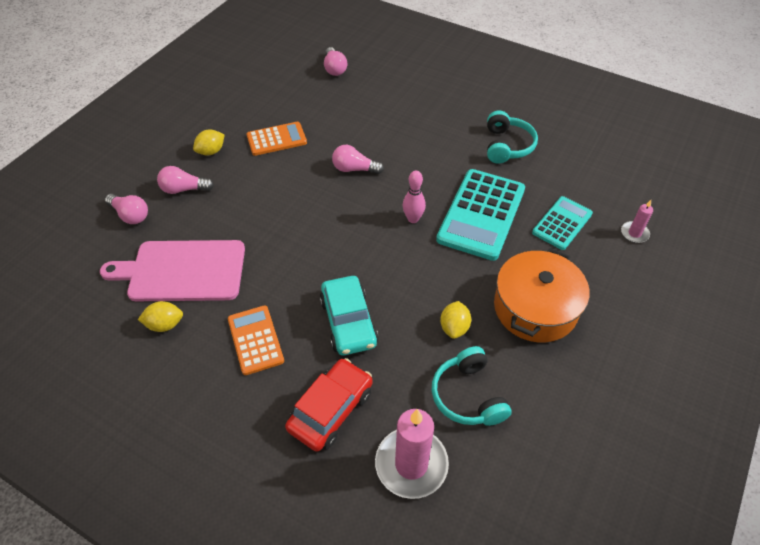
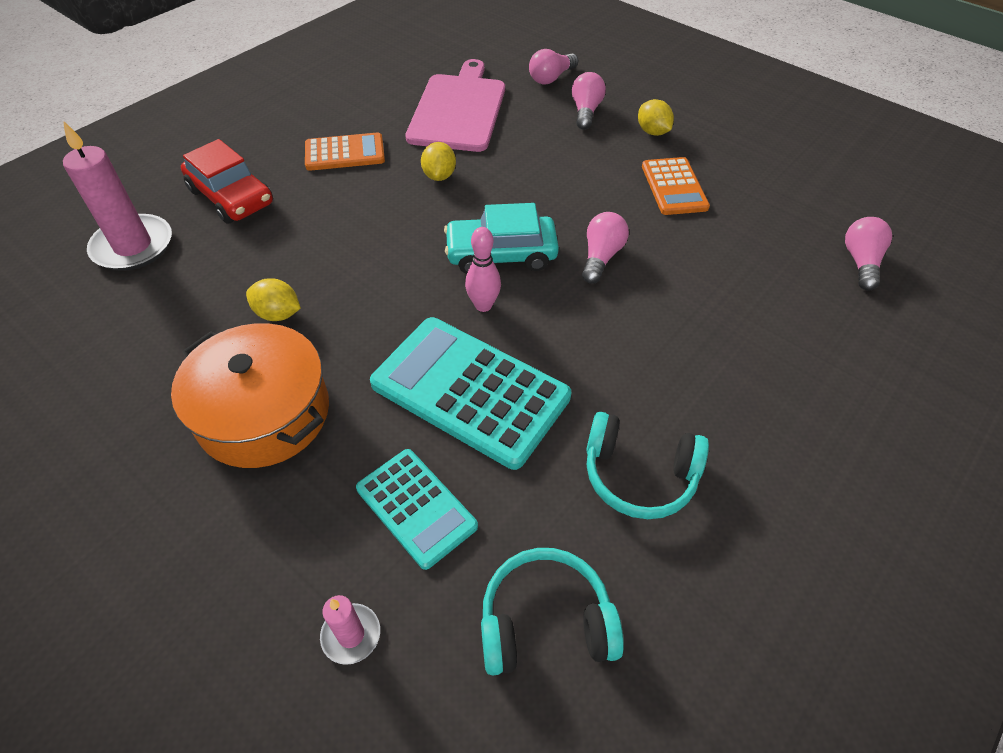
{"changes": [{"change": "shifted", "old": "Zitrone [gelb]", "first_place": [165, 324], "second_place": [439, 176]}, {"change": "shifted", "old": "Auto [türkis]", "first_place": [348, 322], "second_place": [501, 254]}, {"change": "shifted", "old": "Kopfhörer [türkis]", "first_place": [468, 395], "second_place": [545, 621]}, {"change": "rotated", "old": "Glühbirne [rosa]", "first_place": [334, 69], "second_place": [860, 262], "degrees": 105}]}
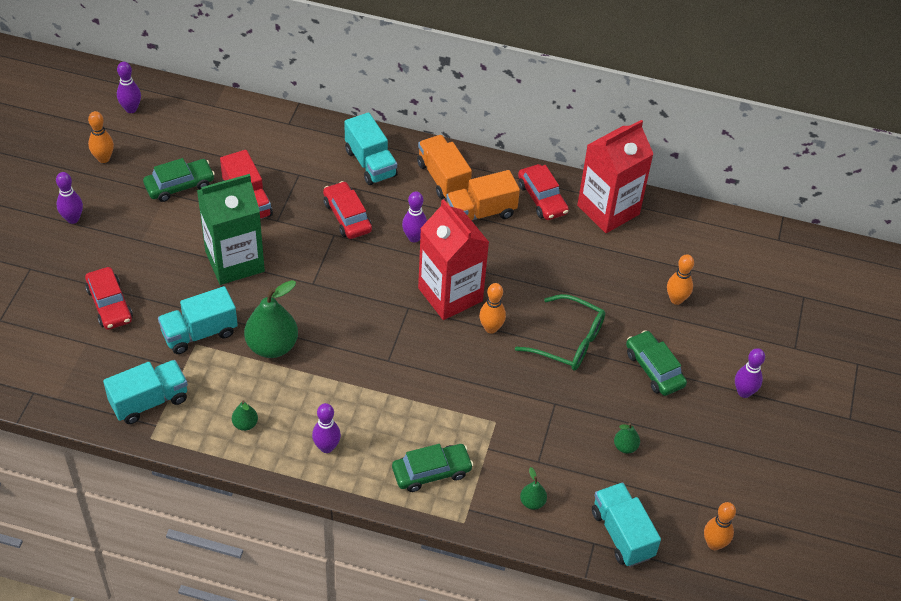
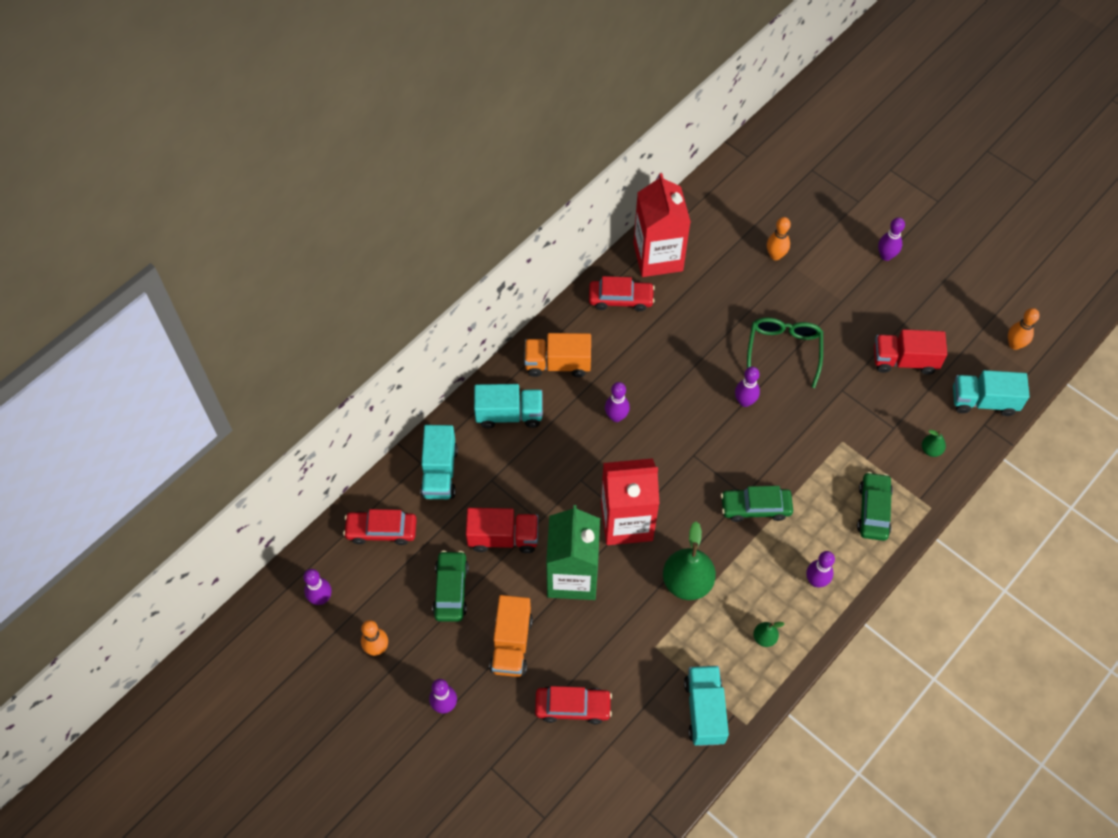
{"changes": [{"change": "shifted", "old": "Auto [rot]", "first_place": [347, 216], "second_place": [381, 530]}, {"change": "shifted", "old": "Lastwagen [türkis]", "first_place": [199, 333], "second_place": [439, 472]}, {"change": "shifted", "old": "Lastwagen [orange]", "first_place": [481, 213], "second_place": [511, 644]}, {"change": "shifted", "old": "Getränkekarton [rot]", "first_place": [450, 294], "second_place": [626, 521]}, {"change": "shifted", "old": "Auto [grün]", "first_place": [654, 369], "second_place": [755, 507]}, {"change": "repainted", "old": "Bowlingkegel [orange]", "new": "Bowlingkegel [lila]", "first_place": [491, 328], "second_place": [744, 401]}, {"change": "rotated", "old": "Brille [grün]", "first_place": [568, 341], "second_place": [783, 351], "degrees": -45}, {"change": "swapped", "old": "Birne [grün]", "new": "Lastwagen [rot]", "first_place": [625, 447], "second_place": [904, 360]}]}
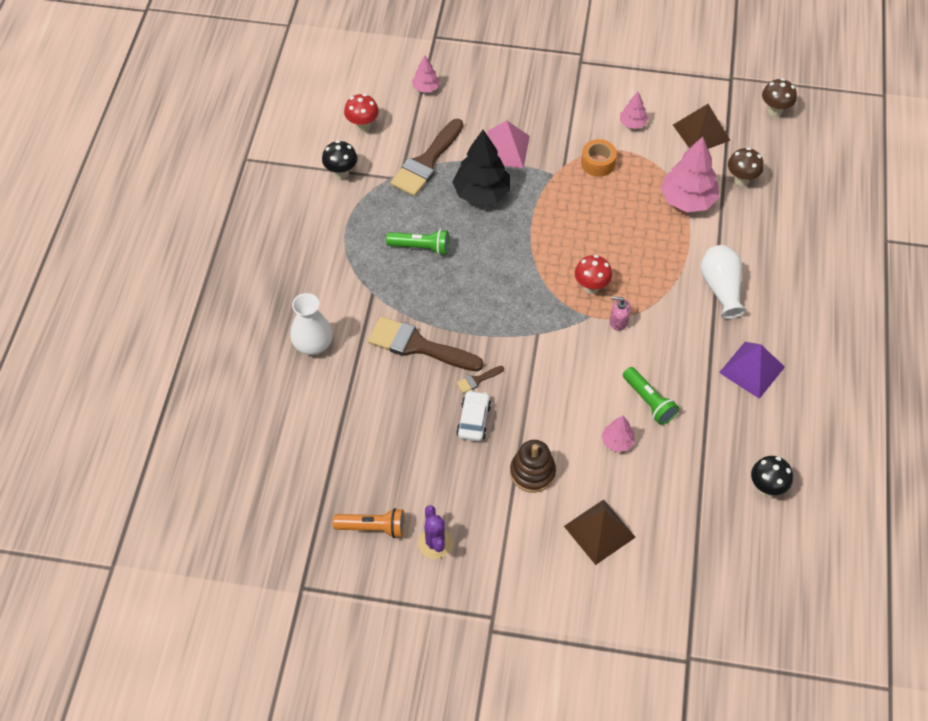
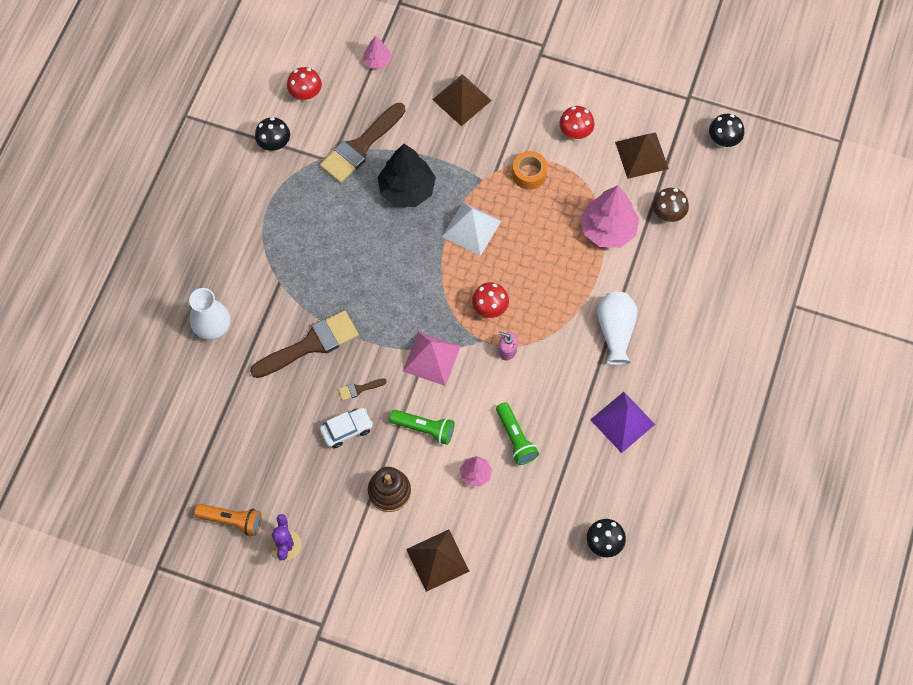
{"changes": [{"change": "rotated", "old": "Pinsel [braun]", "first_place": [418, 346], "second_place": [311, 344], "degrees": 120}, {"change": "rotated", "old": "Auto [weiß]", "first_place": [473, 420], "second_place": [346, 430], "degrees": 45}, {"change": "shifted", "old": "Taschenlampe [grün]", "first_place": [421, 247], "second_place": [424, 428]}, {"change": "shifted", "old": "Pyramide [rosa]", "first_place": [505, 149], "second_place": [431, 358]}, {"change": "new", "new": "Pyramide [braun]", "second_place": [461, 99]}, {"change": "new", "new": "Pyramide [weiß]", "second_place": [471, 228]}, {"change": "swapped", "old": "Baum [rosa]", "new": "Pilz [rot]", "first_place": [632, 123], "second_place": [575, 134]}, {"change": "repainted", "old": "Pilz [braun]", "new": "Pilz [schwarz]", "first_place": [774, 111], "second_place": [723, 142]}]}
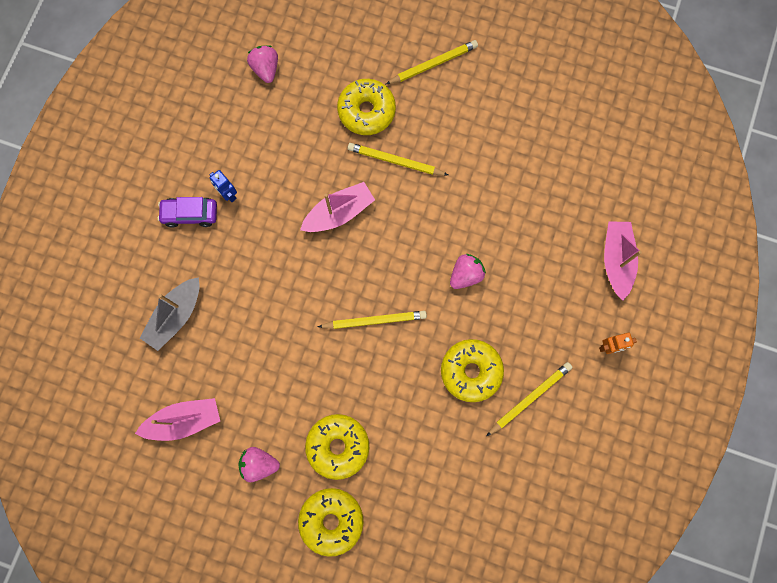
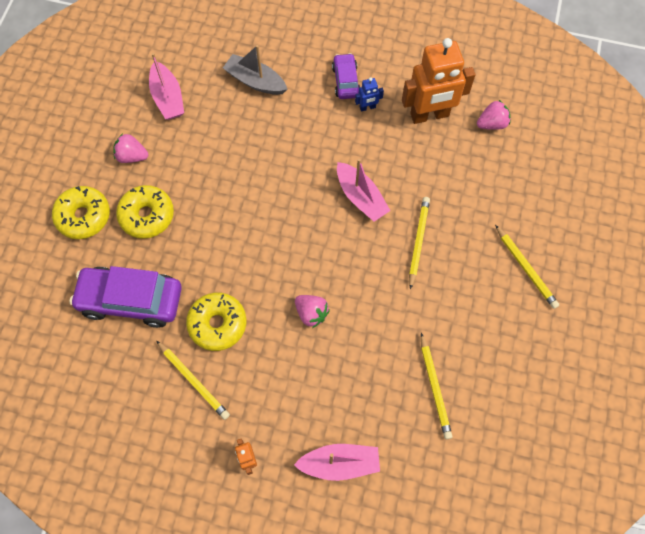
{"changes": [{"change": "new", "new": "Auto [lila]", "second_place": [131, 300]}, {"change": "rotated", "old": "Erdbeere [rosa]", "first_place": [259, 464], "second_place": [132, 156], "degrees": -75}, {"change": "rotated", "old": "Roboter [blau]", "first_place": [228, 194], "second_place": [367, 107], "degrees": -150}, {"change": "new", "new": "Roboter [orange]", "second_place": [429, 115]}, {"change": "shifted", "old": "Bleistift [gelb]", "first_place": [375, 321], "second_place": [434, 388]}, {"change": "gone", "old": "Donut [gelb]", "first_place": [366, 111]}]}
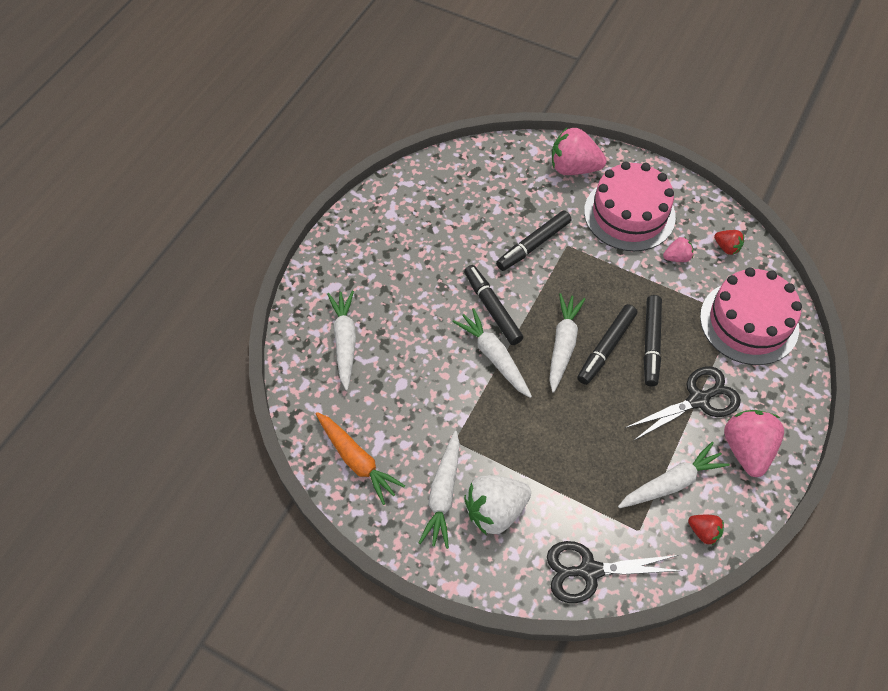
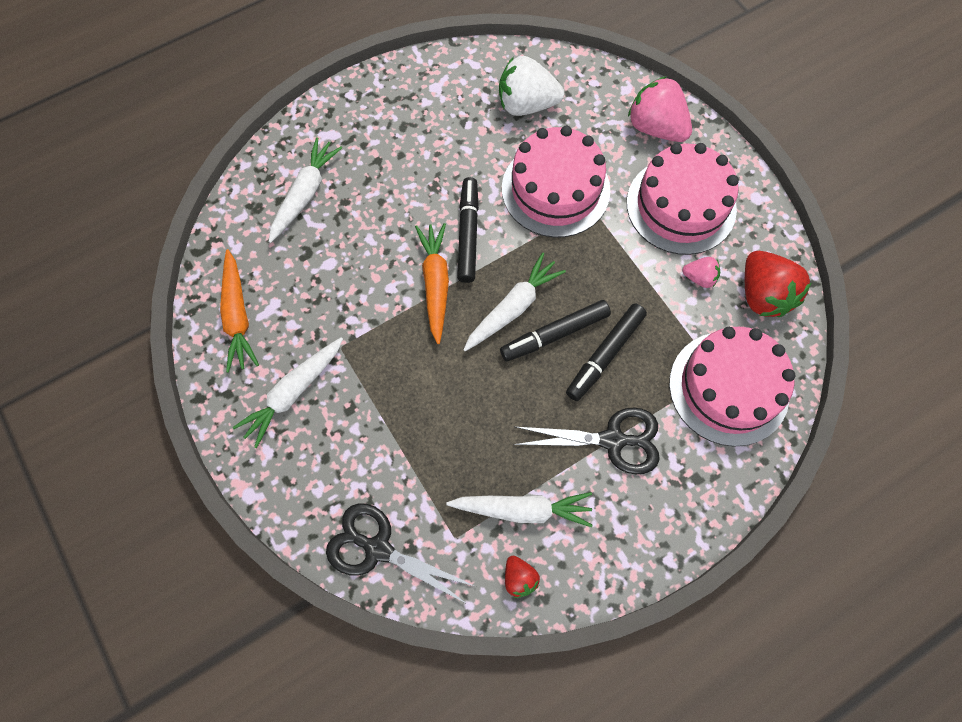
{"changes": [{"change": "repainted", "old": "Karotte [weiß]", "new": "Karotte [orange]", "first_place": [494, 357], "second_place": [435, 284]}, {"change": "shifted", "old": "Erdbeere [weiß]", "first_place": [495, 511], "second_place": [526, 104]}, {"change": "swapped", "old": "Filzstift [schwarz]", "new": "Kuchen [rosa]", "first_place": [533, 245], "second_place": [555, 189]}, {"change": "scaled", "old": "Erdbeere [rot]", "first_place": [727, 247], "second_place": [763, 295], "factor": 1.96}, {"change": "gone", "old": "Erdbeere [rosa]", "first_place": [747, 449]}]}
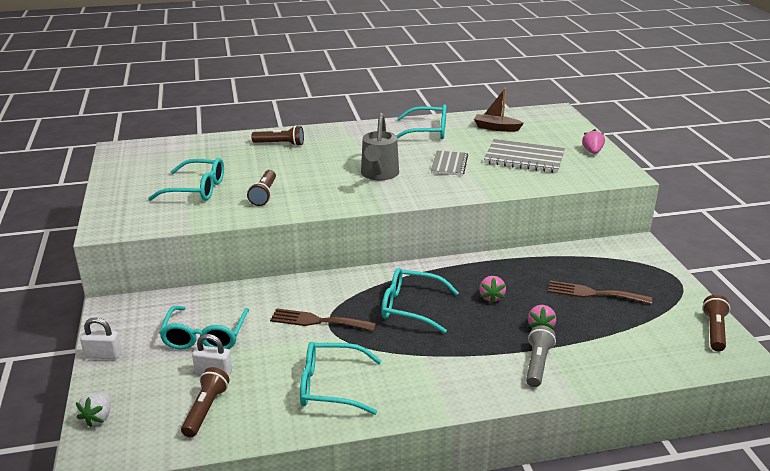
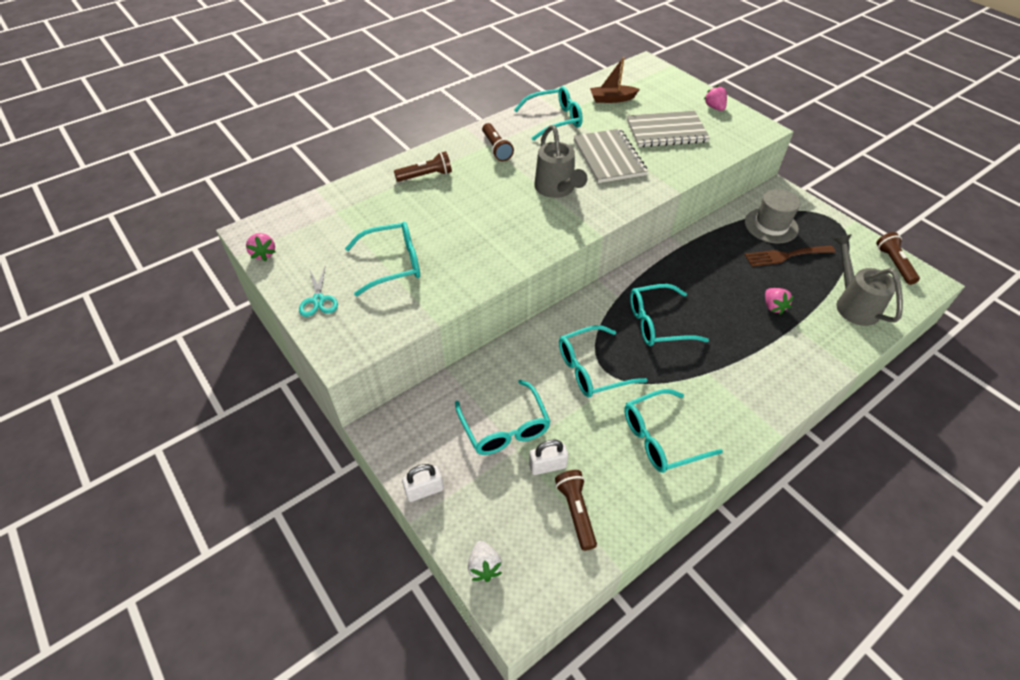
{"changes": [{"change": "shifted", "old": "Erdbeere [rosa]", "first_place": [491, 297], "second_place": [264, 254]}, {"change": "new", "new": "Schere [türkis]", "second_place": [318, 300]}, {"change": "shifted", "old": "Taschenlampe [braun]", "first_place": [264, 195], "second_place": [496, 148]}, {"change": "swapped", "old": "Gabel [braun]", "new": "Brille [türkis]", "first_place": [317, 321], "second_place": [592, 369]}, {"change": "scaled", "old": "Notizbuch [grau]", "first_place": [449, 164], "second_place": [609, 157], "factor": 1.59}, {"change": "new", "new": "Hut [grau]", "second_place": [771, 225]}, {"change": "new", "new": "Gießkanne [grau]", "second_place": [853, 304]}, {"change": "gone", "old": "Taschenlampe [grau]", "first_place": [537, 364]}]}
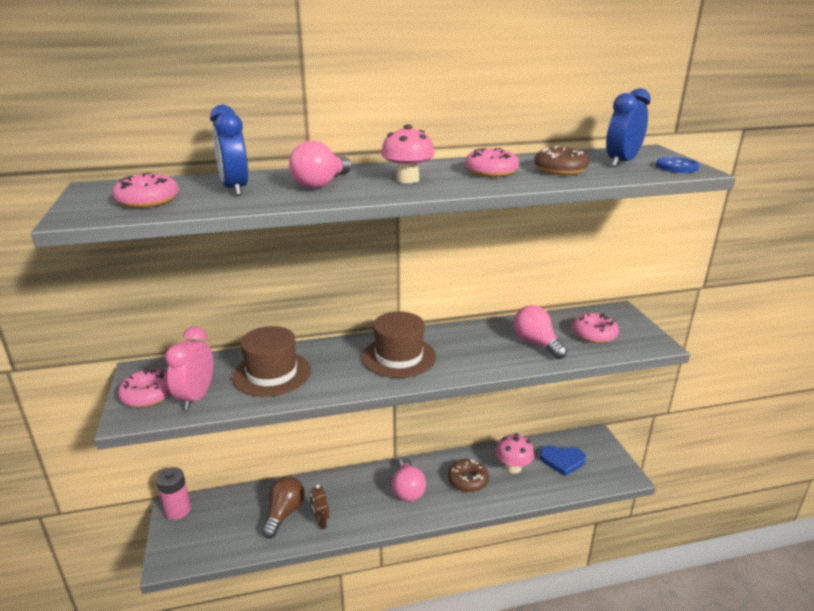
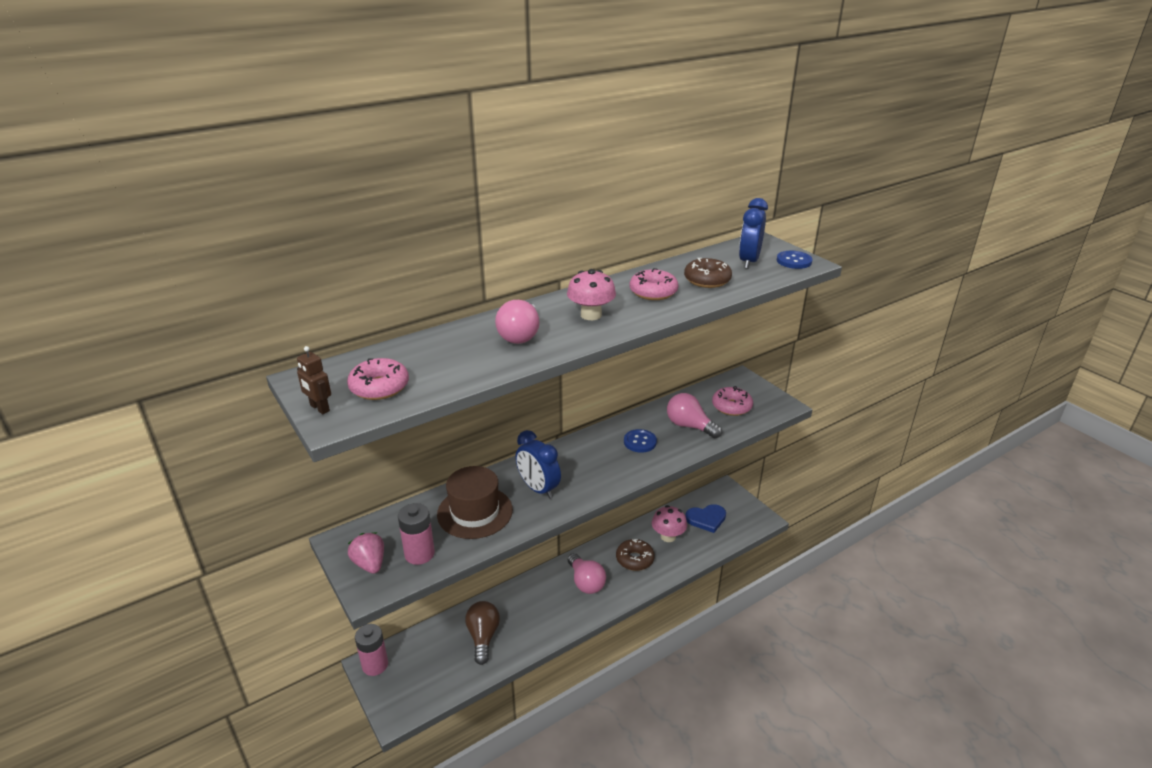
{"changes": [{"change": "shifted", "old": "Roboter [braun]", "first_place": [320, 523], "second_place": [319, 408]}, {"change": "swapped", "old": "Donut [rosa]", "new": "Erdbeere [rosa]", "first_place": [148, 395], "second_place": [370, 564]}, {"change": "swapped", "old": "Wecker [rosa]", "new": "Batterie [rosa]", "first_place": [196, 397], "second_place": [419, 554]}, {"change": "shifted", "old": "Wecker [blau]", "first_place": [234, 189], "second_place": [538, 489]}, {"change": "new", "new": "Knopf [blau]", "second_place": [640, 442]}, {"change": "gone", "old": "Hut [braun]", "first_place": [399, 357]}]}
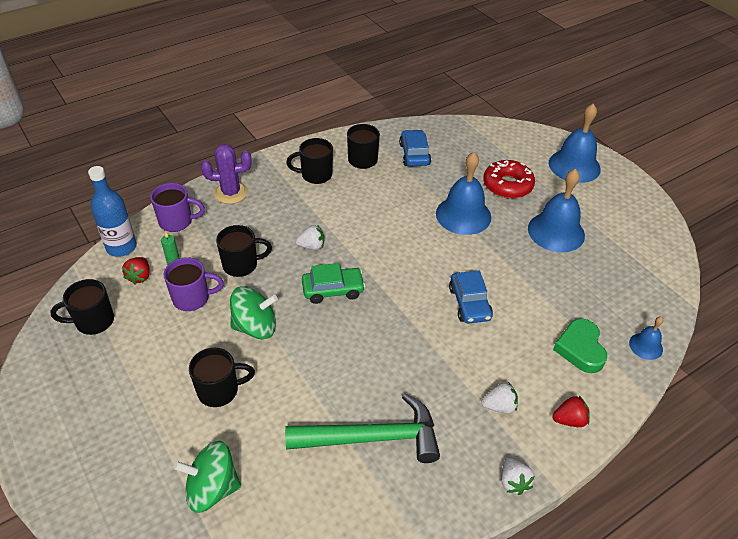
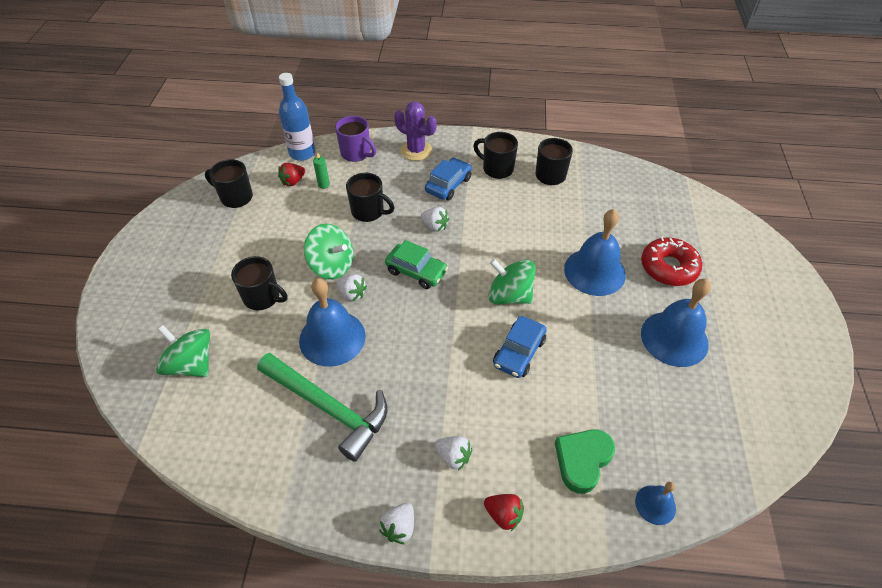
{"changes": [{"change": "shifted", "old": "Glocke [blau]", "first_place": [574, 166], "second_place": [332, 338]}, {"change": "new", "new": "Erdbeere [weiß]", "second_place": [352, 294]}, {"change": "shifted", "old": "Auto [blau]", "first_place": [414, 154], "second_place": [448, 185]}, {"change": "new", "new": "Kreisel [grün]", "second_place": [509, 295]}, {"change": "gone", "old": "Tasse [lila]", "first_place": [192, 298]}]}
